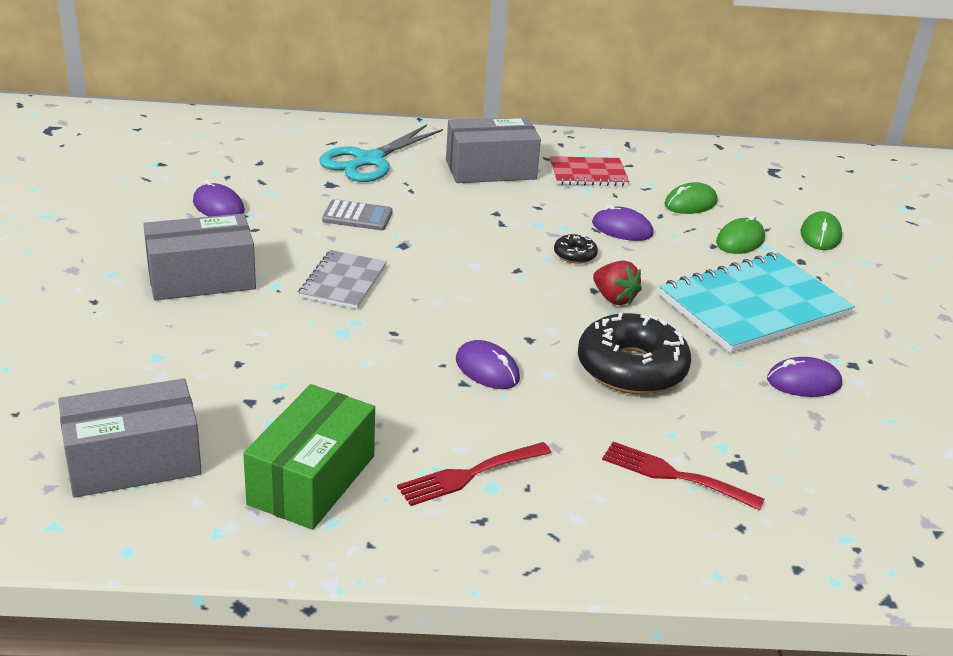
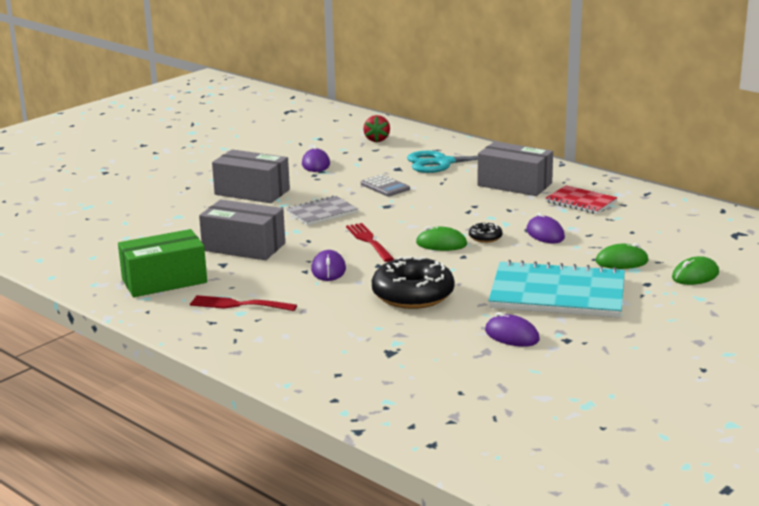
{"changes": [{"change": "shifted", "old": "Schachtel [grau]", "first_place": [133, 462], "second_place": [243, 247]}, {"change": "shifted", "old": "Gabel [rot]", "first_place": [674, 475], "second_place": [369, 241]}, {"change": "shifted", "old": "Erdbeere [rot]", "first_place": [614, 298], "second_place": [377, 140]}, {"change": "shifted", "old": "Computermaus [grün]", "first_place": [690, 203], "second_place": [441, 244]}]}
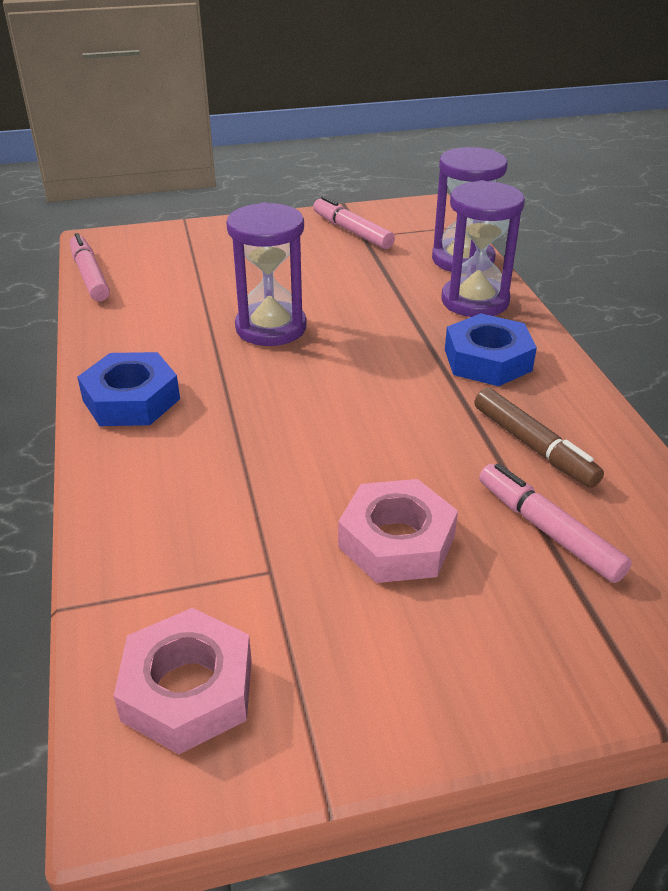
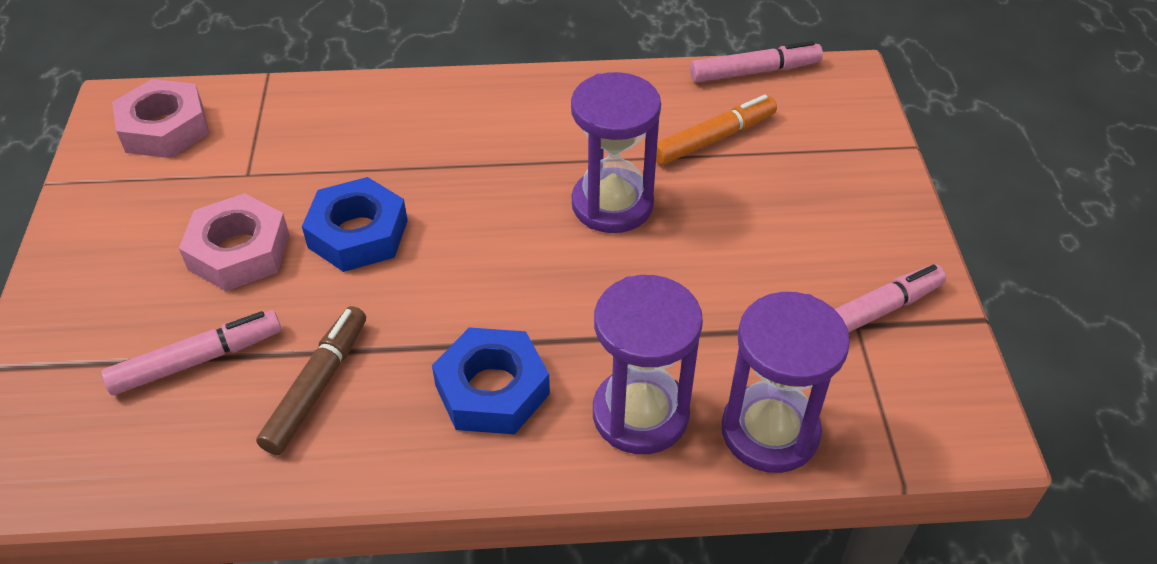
{"changes": [{"change": "rotated", "old": "Filzstift [braun]", "first_place": [533, 446], "second_place": [317, 386], "degrees": 135}, {"change": "shifted", "old": "Sechskantmutter [blau]", "first_place": [131, 399], "second_place": [358, 234]}, {"change": "new", "new": "Filzstift [orange]", "second_place": [714, 139]}]}
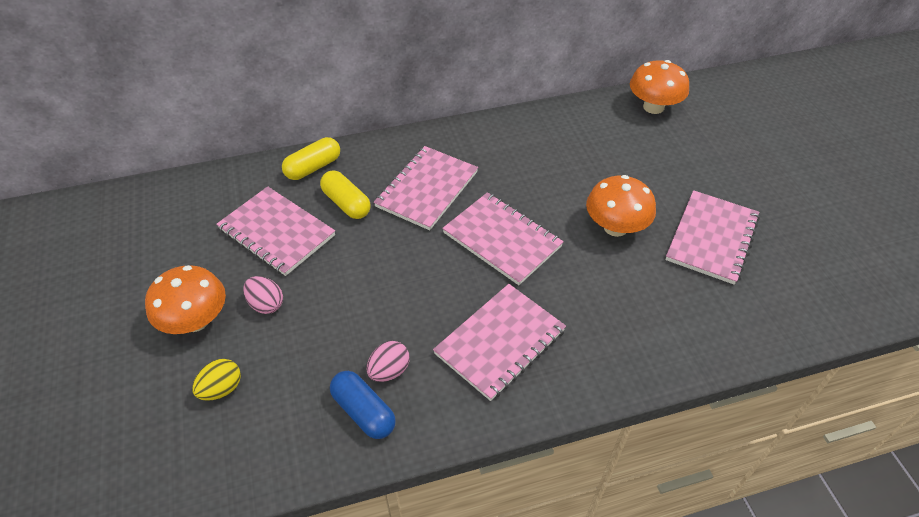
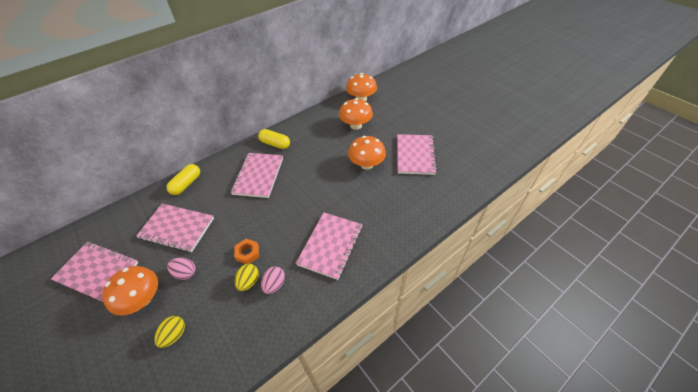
{"changes": [{"change": "shifted", "old": "Notizbuch [rosa]", "first_place": [502, 240], "second_place": [97, 272]}, {"change": "new", "new": "Sechskantmutter [orange]", "second_place": [247, 253]}, {"change": "new", "new": "Ei [gelb]", "second_place": [249, 281]}, {"change": "shifted", "old": "Kapsel [gelb]", "first_place": [346, 203], "second_place": [275, 144]}, {"change": "new", "new": "Pilz [orange]", "second_place": [356, 125]}, {"change": "gone", "old": "Kapsel [blau]", "first_place": [364, 411]}]}
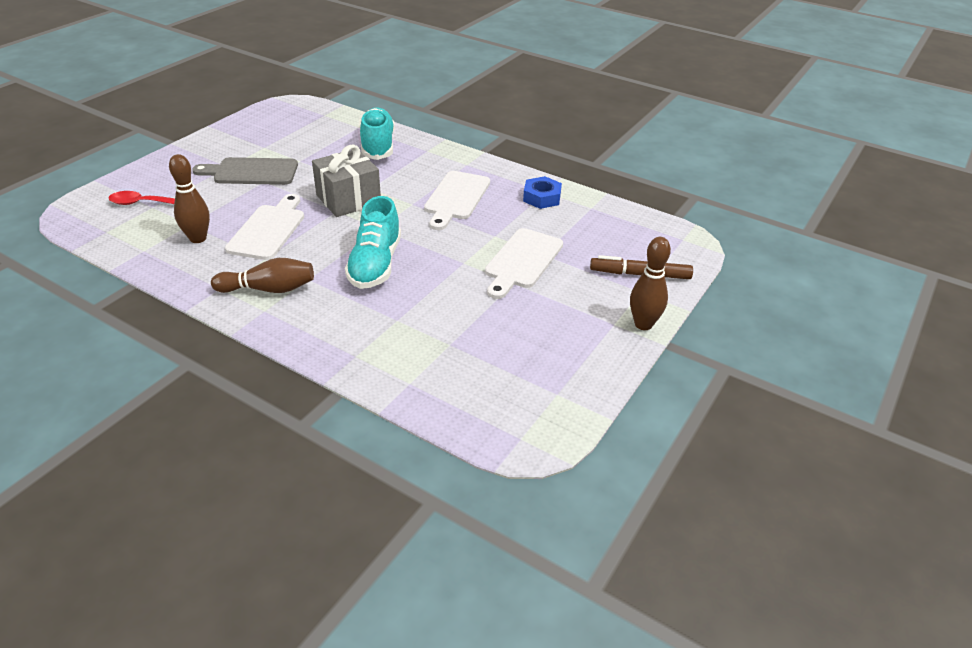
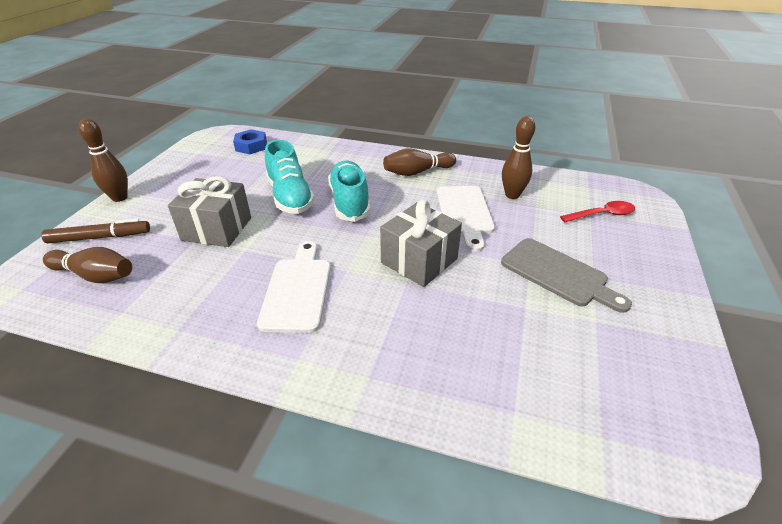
{"changes": [{"change": "new", "new": "Bowlingkegel [braun]", "second_place": [95, 275]}, {"change": "swapped", "old": "Schneidebrett [weiß]", "new": "Geschenk [grau]", "first_place": [522, 261], "second_place": [217, 229]}, {"change": "shifted", "old": "Sechskantmutter [blau]", "first_place": [542, 197], "second_place": [251, 146]}, {"change": "shifted", "old": "Schuh [türkis]", "first_place": [377, 146], "second_place": [290, 197]}, {"change": "rotated", "old": "Schneidebrett [grau]", "first_place": [251, 172], "second_place": [558, 274], "degrees": 60}]}
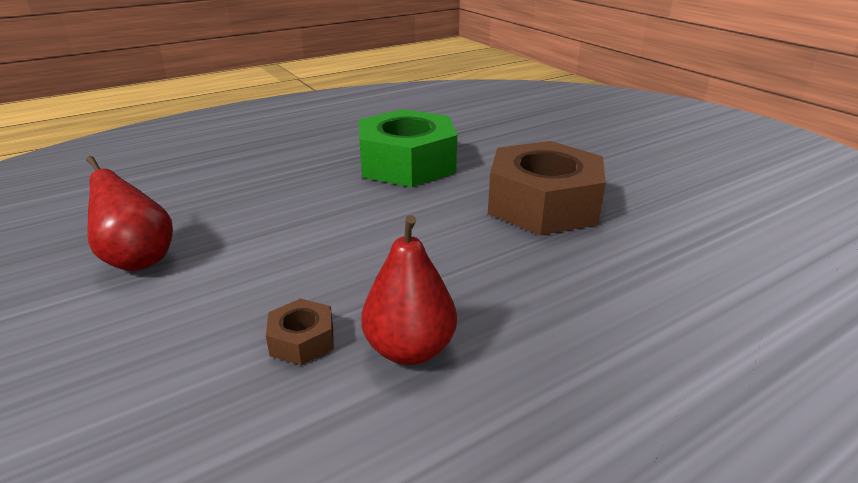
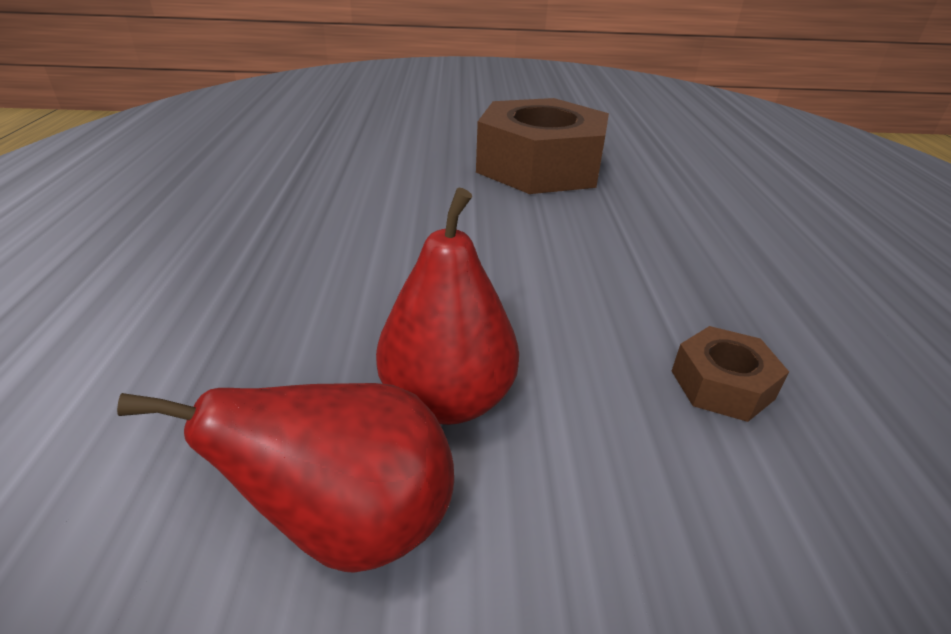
{"changes": [{"change": "shifted", "old": "Birne [rot]", "first_place": [409, 349], "second_place": [447, 400]}, {"change": "gone", "old": "Sechskantmutter [grün]", "first_place": [407, 163]}]}
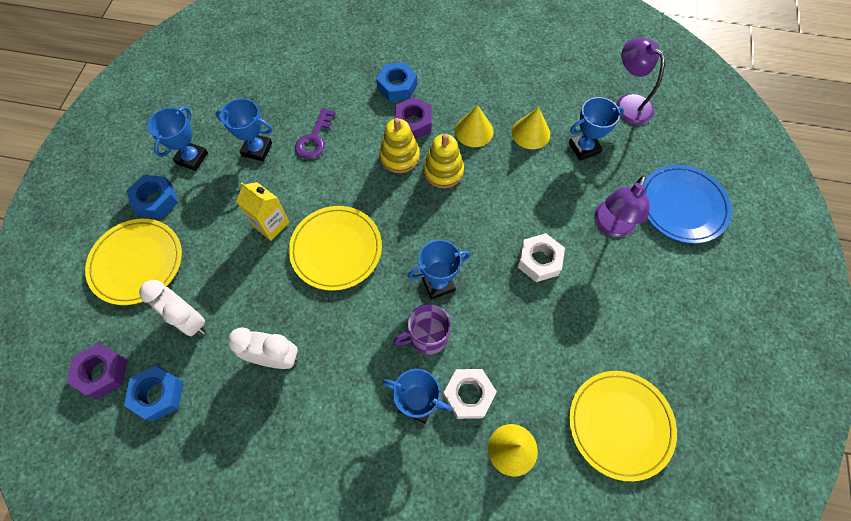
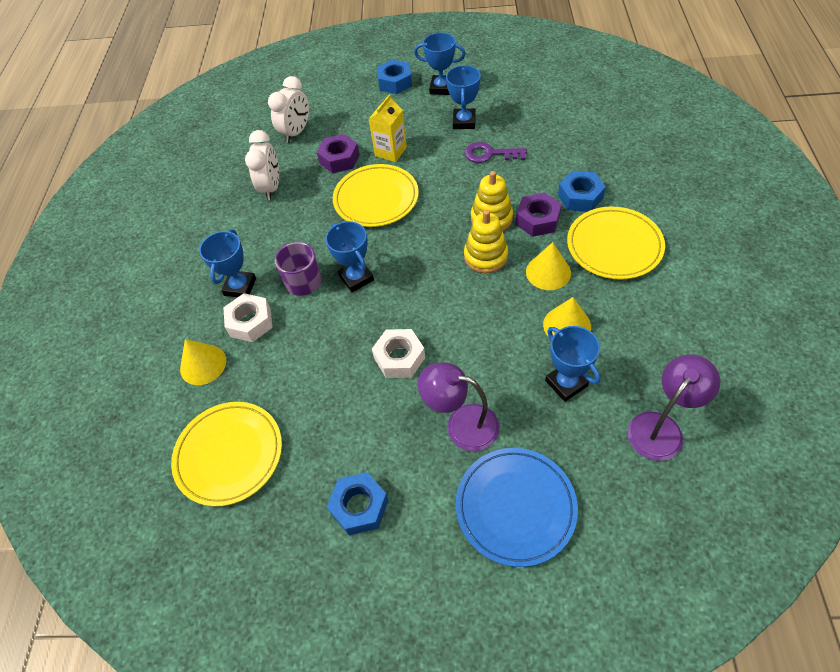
{"changes": [{"change": "shifted", "old": "Sechskantmutter [lila]", "first_place": [103, 372], "second_place": [339, 159]}, {"change": "shifted", "old": "Sechskantmutter [blau]", "first_place": [158, 394], "second_place": [359, 506]}, {"change": "shifted", "old": "Teller [gelb]", "first_place": [137, 263], "second_place": [614, 246]}]}
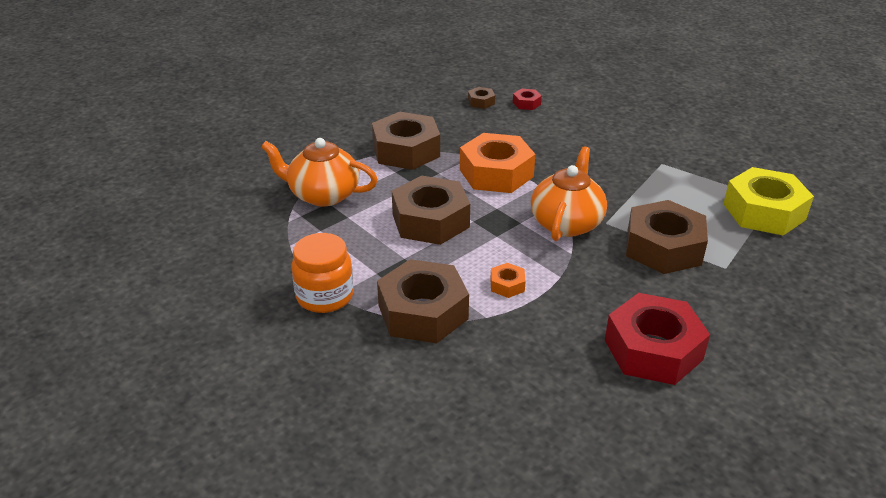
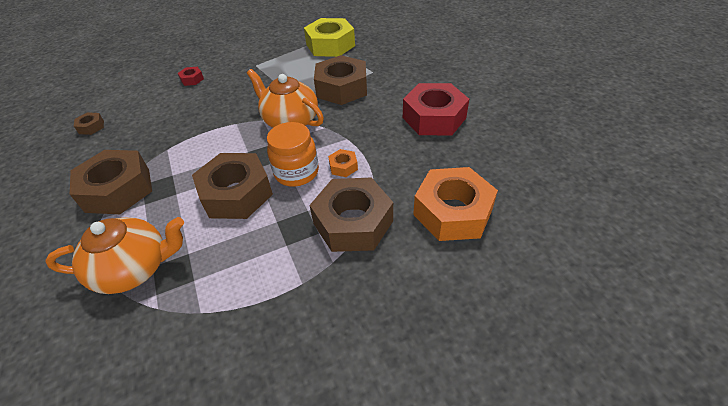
{"changes": [{"change": "rotated", "old": "Teekanne [orange]", "first_place": [323, 195], "second_place": [135, 268], "degrees": -135}, {"change": "shifted", "old": "Sechskantmutter [rot]", "first_place": [526, 103], "second_place": [192, 79]}, {"change": "shifted", "old": "Einmachglas [orange]", "first_place": [325, 296], "second_place": [296, 172]}, {"change": "shifted", "old": "Sechskantmutter [orange]", "first_place": [496, 173], "second_place": [452, 212]}]}
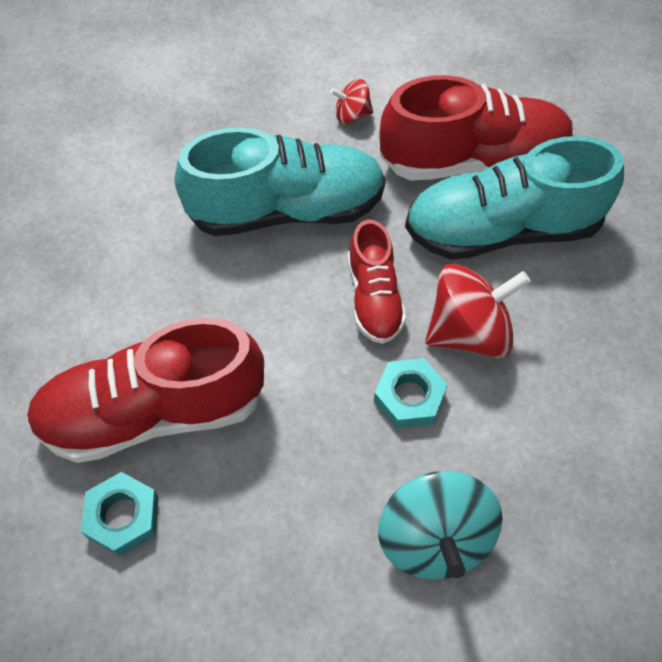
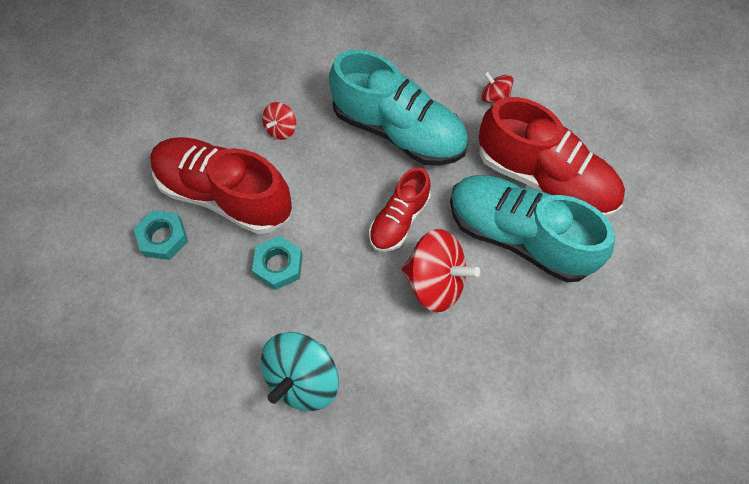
{"changes": [{"change": "shifted", "old": "Sechskantmutter [türkis]", "first_place": [409, 397], "second_place": [278, 265]}, {"change": "new", "new": "Kreisel [rot]", "second_place": [281, 129]}]}
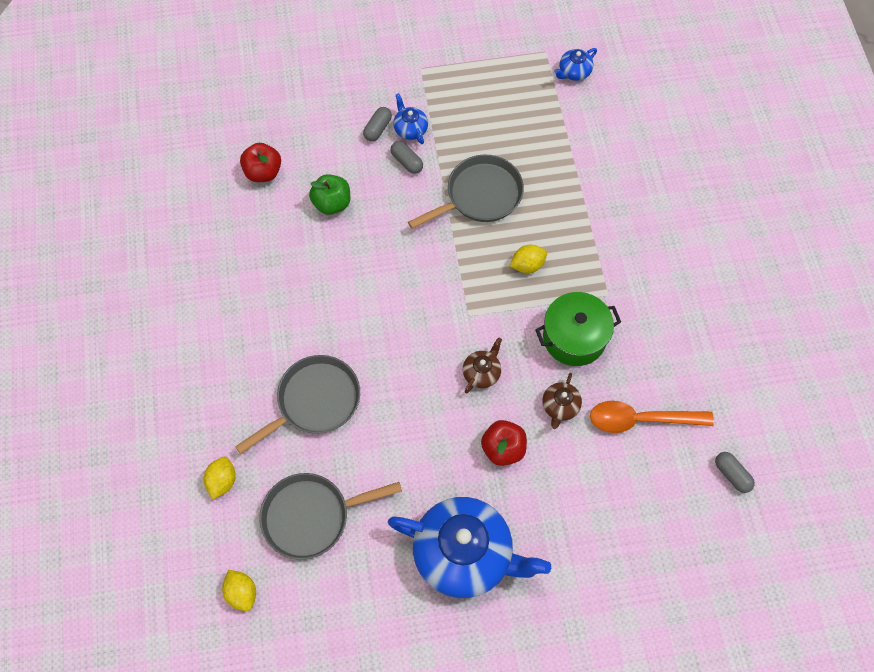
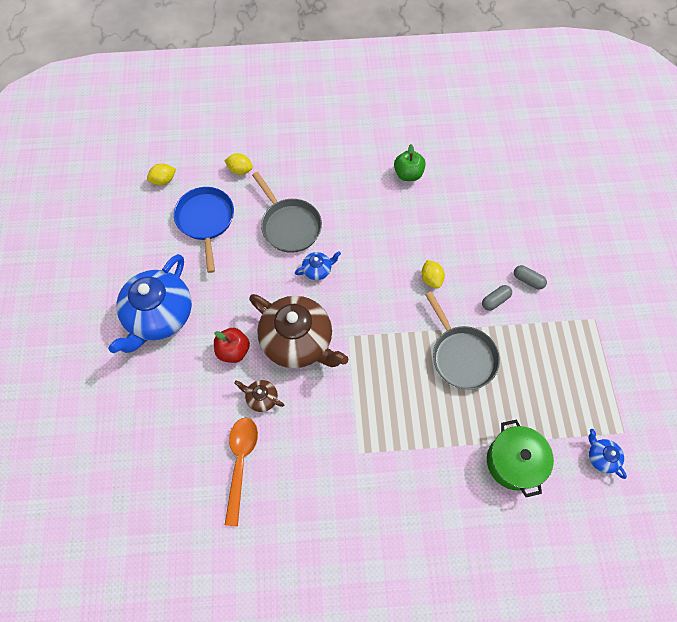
{"changes": [{"change": "repainted", "old": "Pfanne [grau]", "new": "Pfanne [blau]", "first_place": [311, 516], "second_place": [206, 221]}, {"change": "scaled", "old": "Teekanne [braun]", "first_place": [482, 373], "second_place": [298, 341], "factor": 2.36}, {"change": "shifted", "old": "Teekanne [blau]", "first_place": [410, 129], "second_place": [317, 270]}, {"change": "shifted", "old": "Apfel [grün]", "first_place": [332, 203], "second_place": [408, 174]}, {"change": "shifted", "old": "Zitrone [gelb]", "first_place": [527, 265], "second_place": [431, 279]}, {"change": "shifted", "old": "Kochtopf [grün]", "first_place": [574, 337], "second_place": [513, 462]}, {"change": "gone", "old": "Apfel [rot]", "first_place": [263, 172]}, {"change": "gone", "old": "Kapsel [grau]", "first_place": [732, 474]}]}
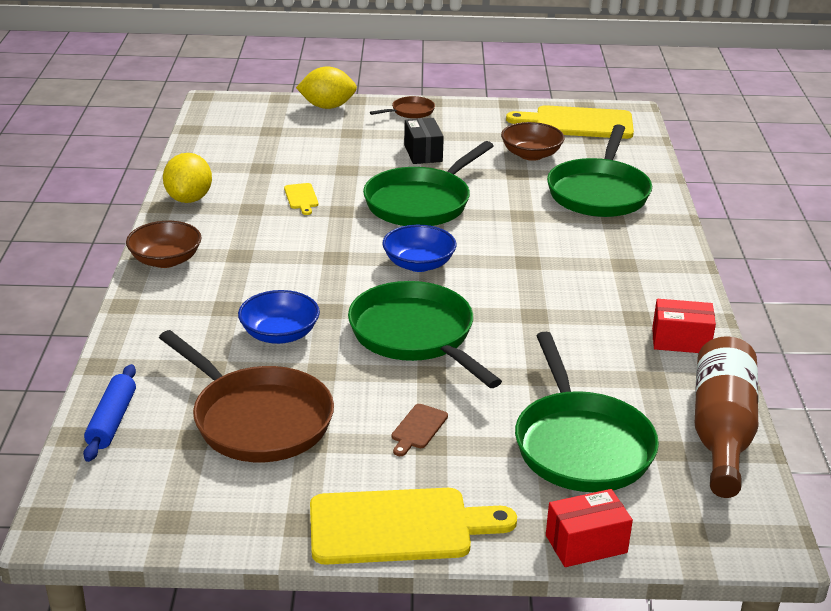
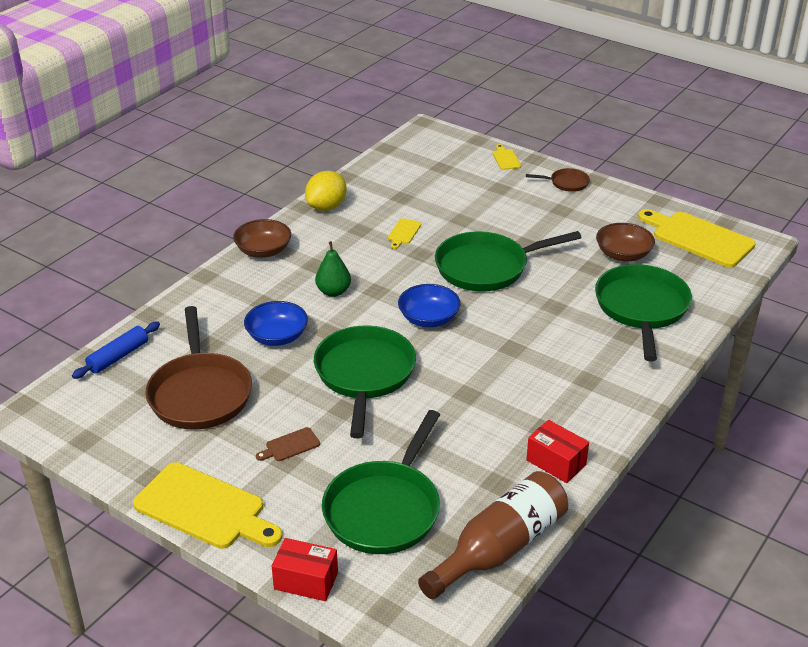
{"changes": [{"change": "new", "new": "Birne [grün]", "second_place": [333, 292]}, {"change": "swapped", "old": "Zitrone [gelb]", "new": "Schneidebrett [gelb]", "first_place": [327, 107], "second_place": [506, 159]}, {"change": "rotated", "old": "Pfanne [grün]", "first_place": [599, 192], "second_place": [641, 309], "degrees": 135}, {"change": "gone", "old": "Schachtel [schwarz]", "first_place": [423, 153]}]}
